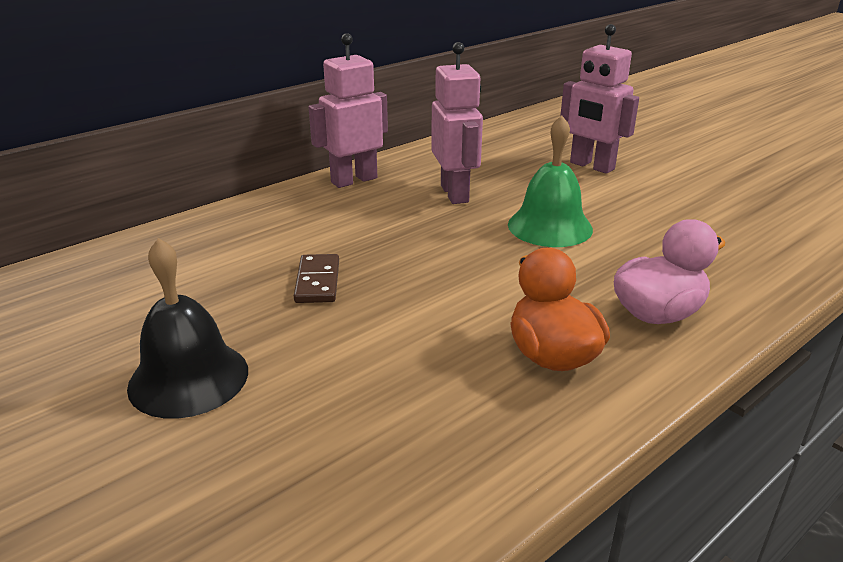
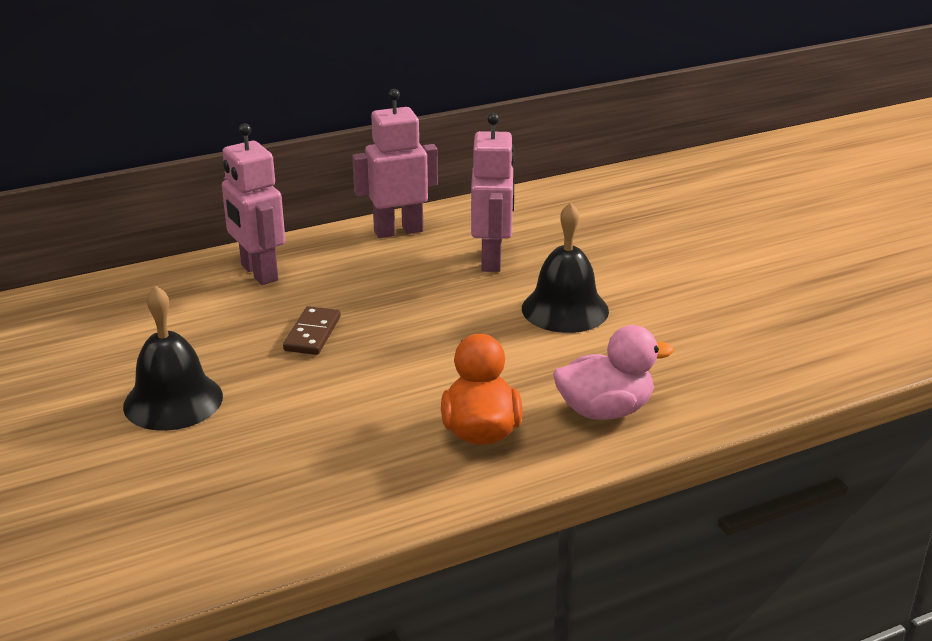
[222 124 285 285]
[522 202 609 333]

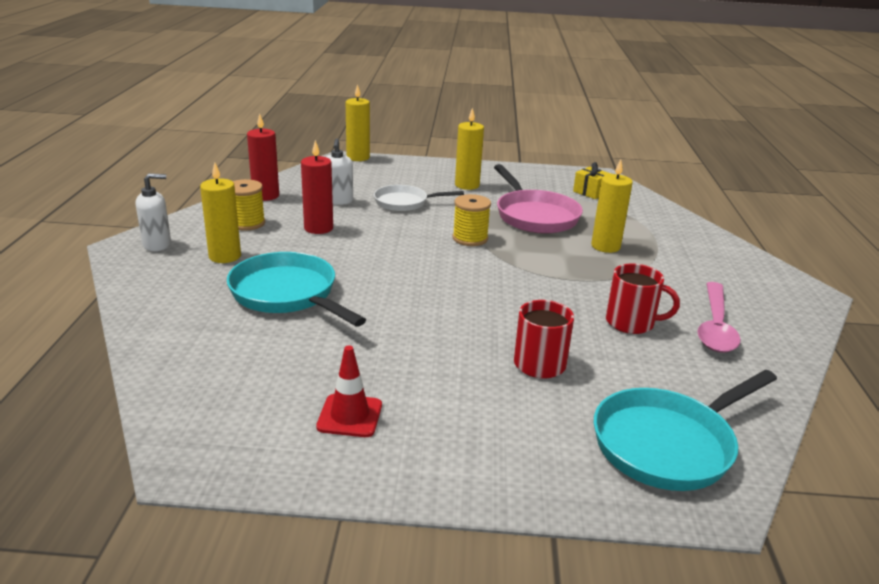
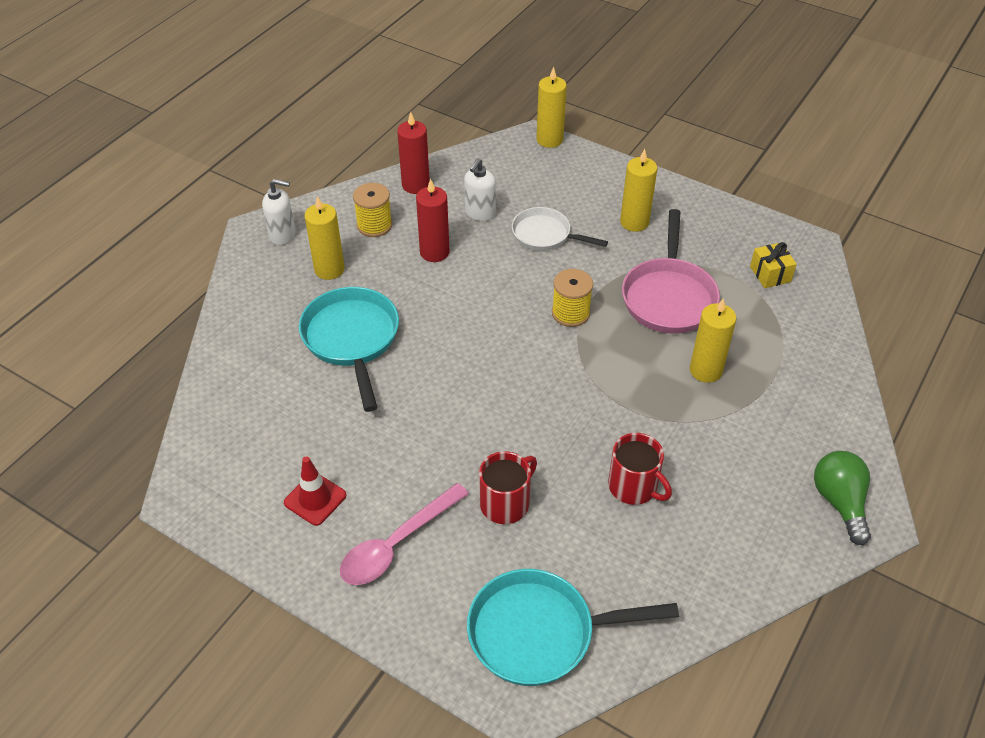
[814 451 871 545]
[340 483 469 585]

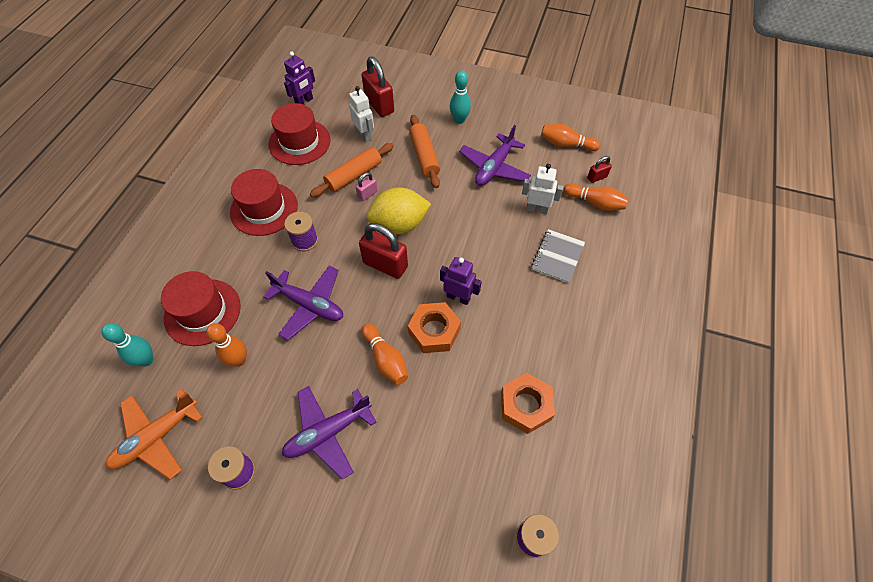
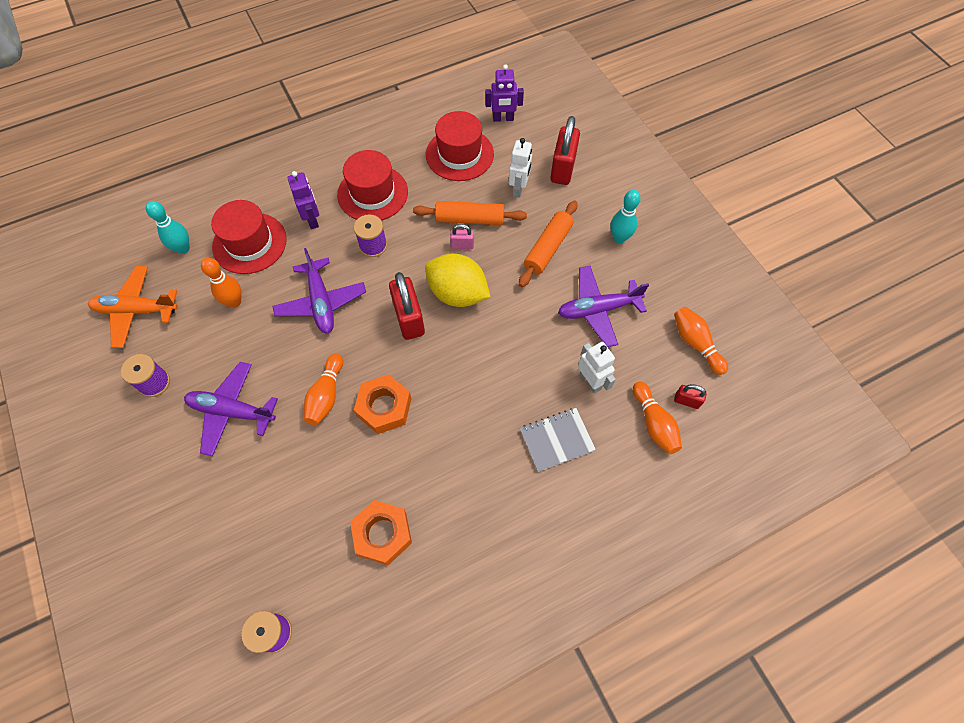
[288 171 319 229]

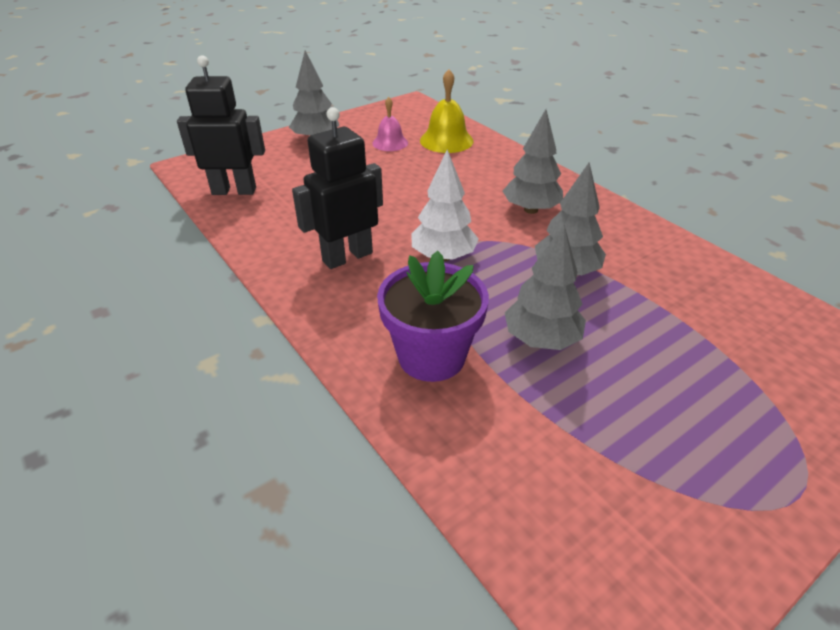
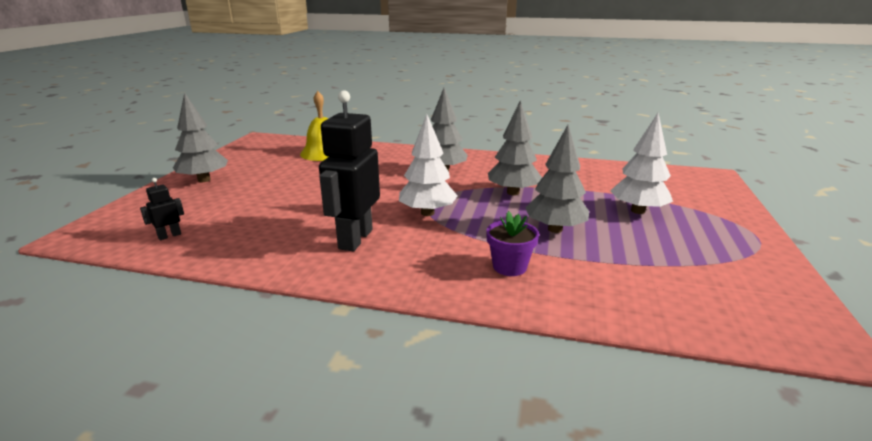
[372 97 408 151] (first image)
[611 113 673 214]
[140 178 184 240]
[486 211 539 276]

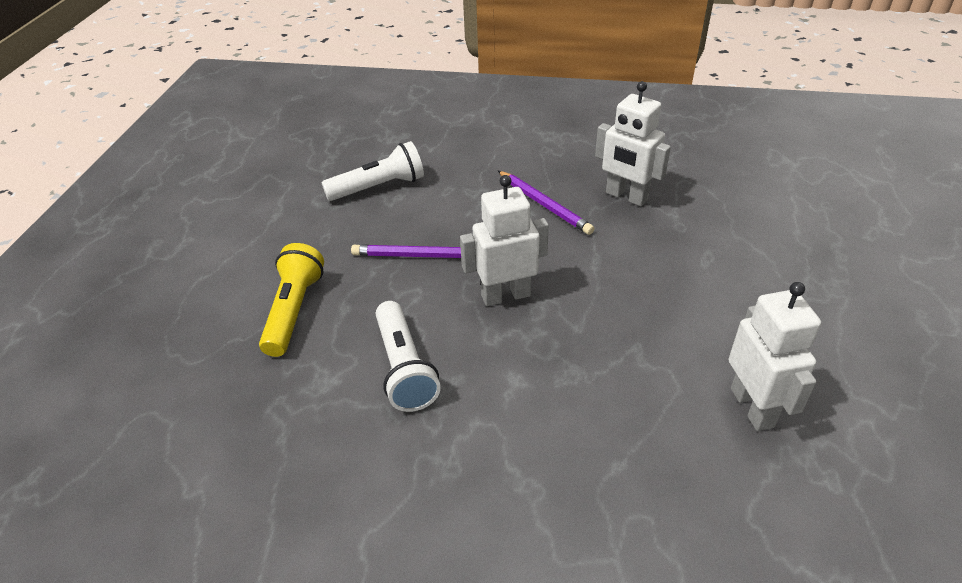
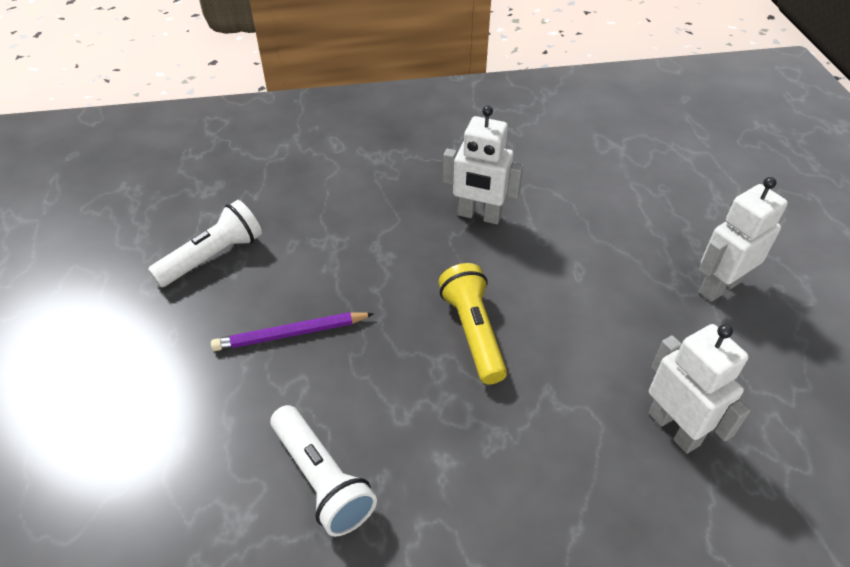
[498 171 595 235] (first image)
[438 263 507 385]
[699 177 788 302]

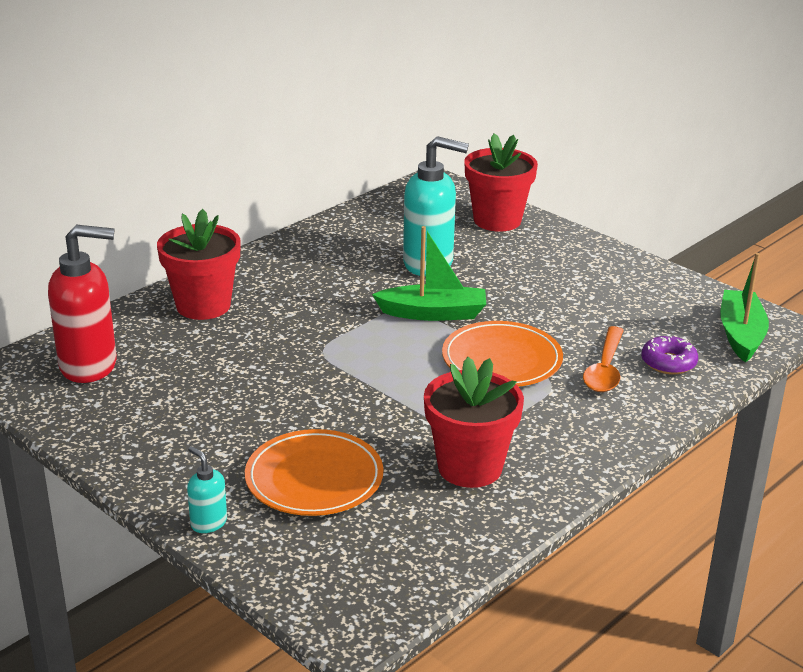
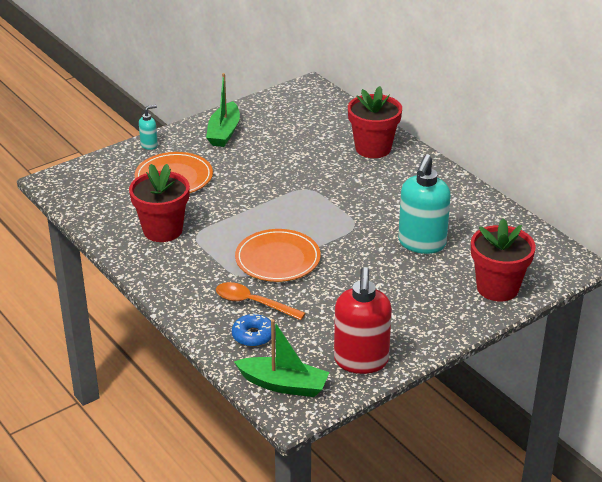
[334 267 392 374]
[206 73 240 147]
[232 313 271 347]

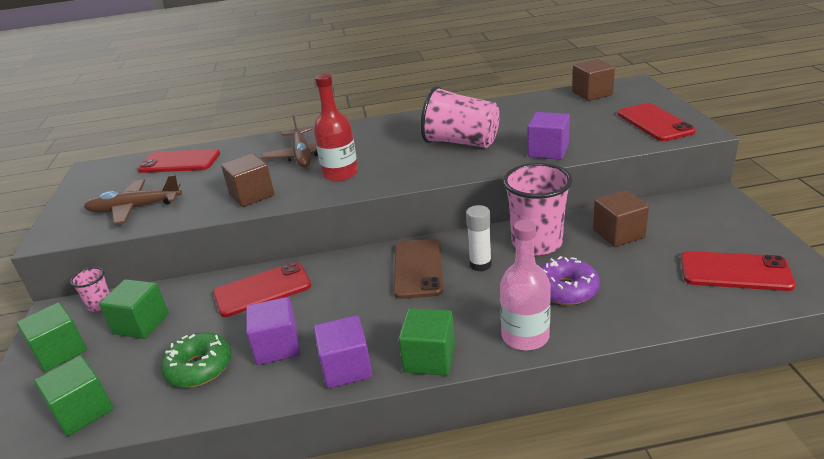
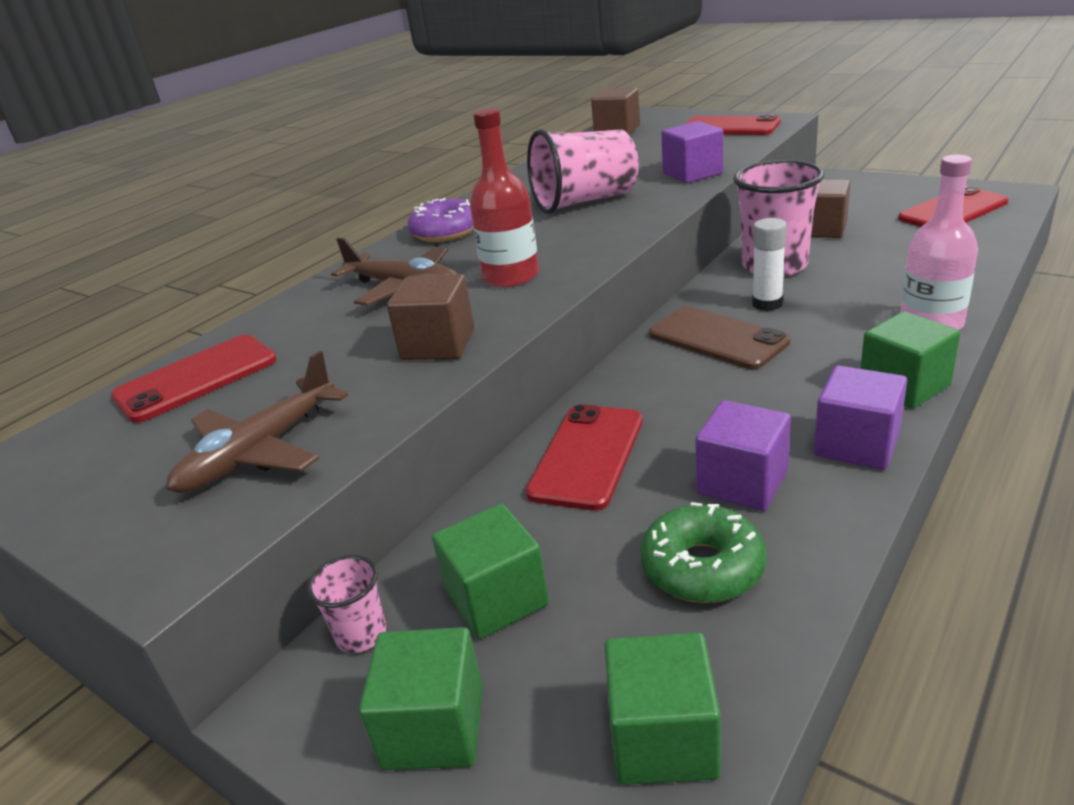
[407 198 473 242]

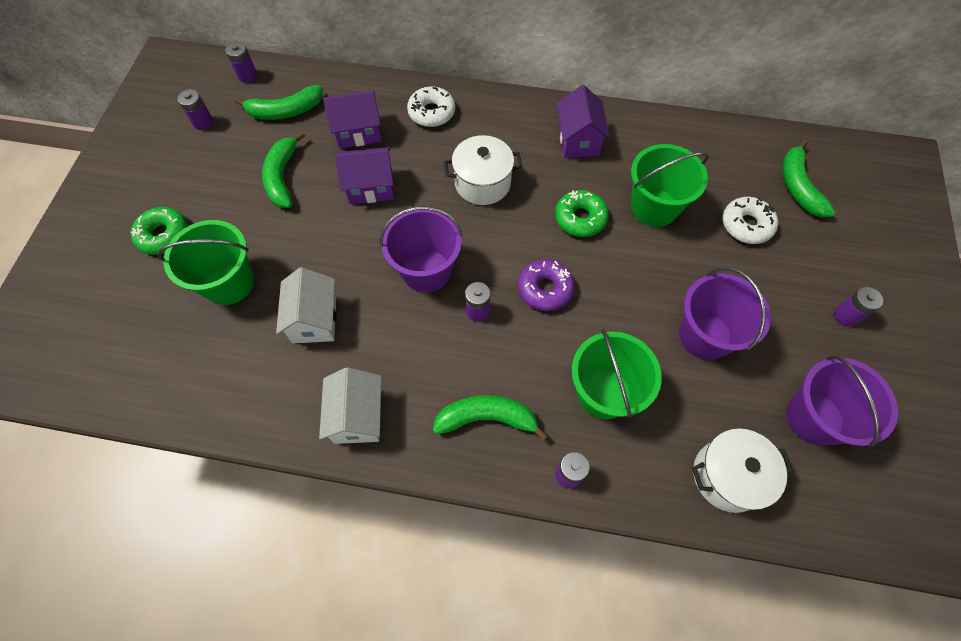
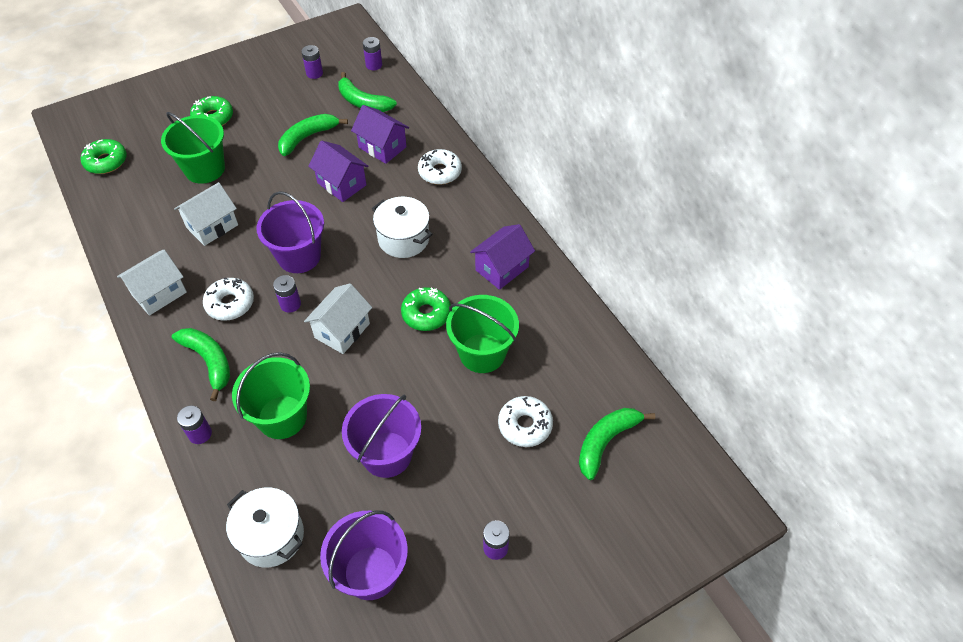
[81 139 127 174]
[203 277 254 321]
[304 283 372 354]

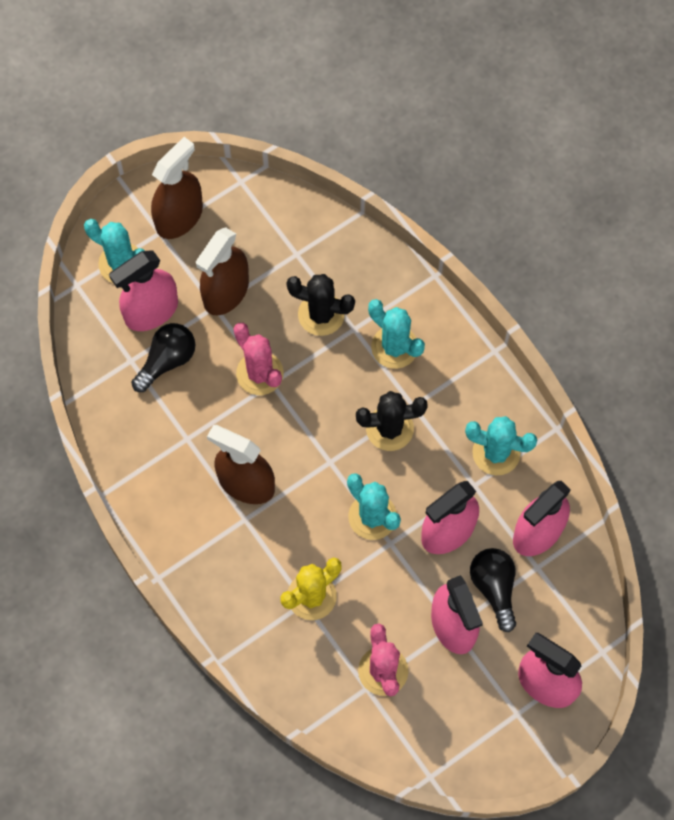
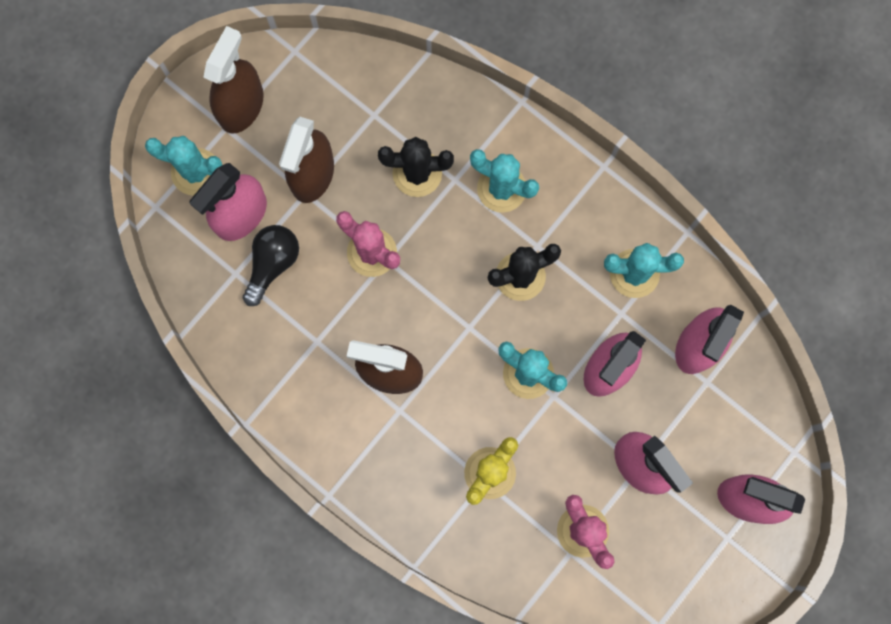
[470 548 516 632] (first image)

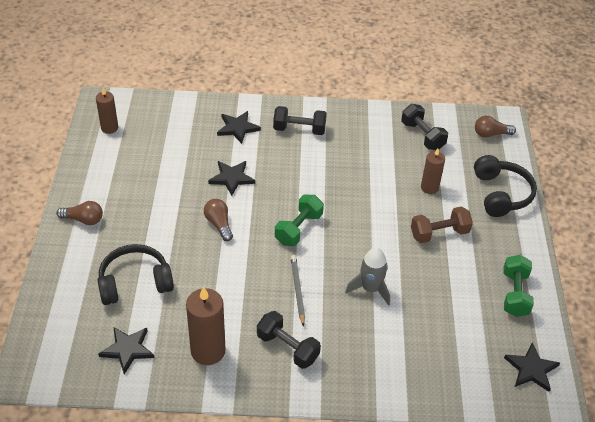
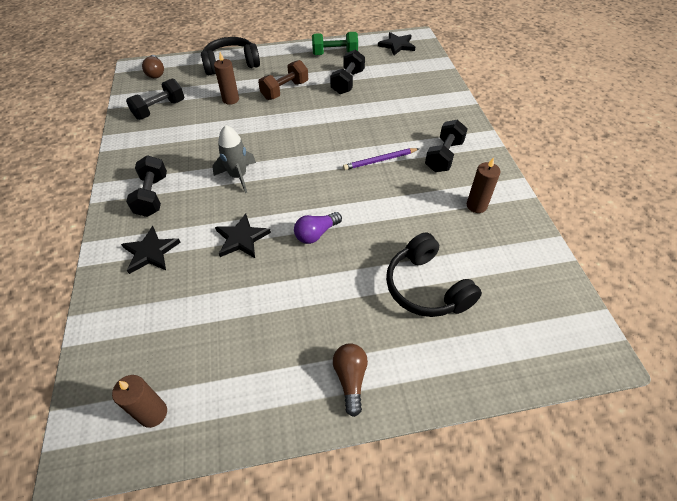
[98 327 154 374] (first image)
[275 195 324 246] (first image)
[330 49 365 94]
[212 125 256 193]
[294 212 342 244]
[343 148 419 170]
[258 60 308 100]
[467 157 501 213]

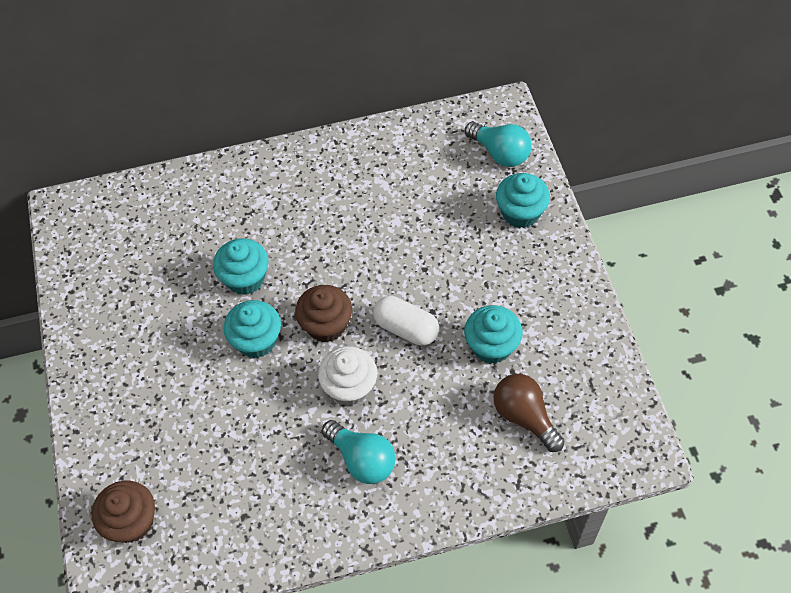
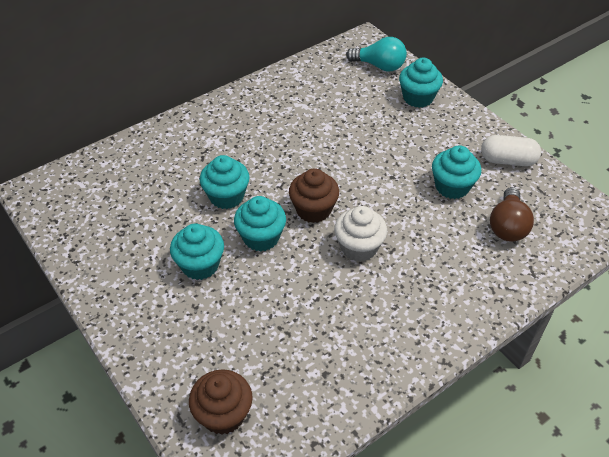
[322 420 396 484] (first image)
[170 224 224 280]
[481 135 541 166]
[490 187 534 242]

